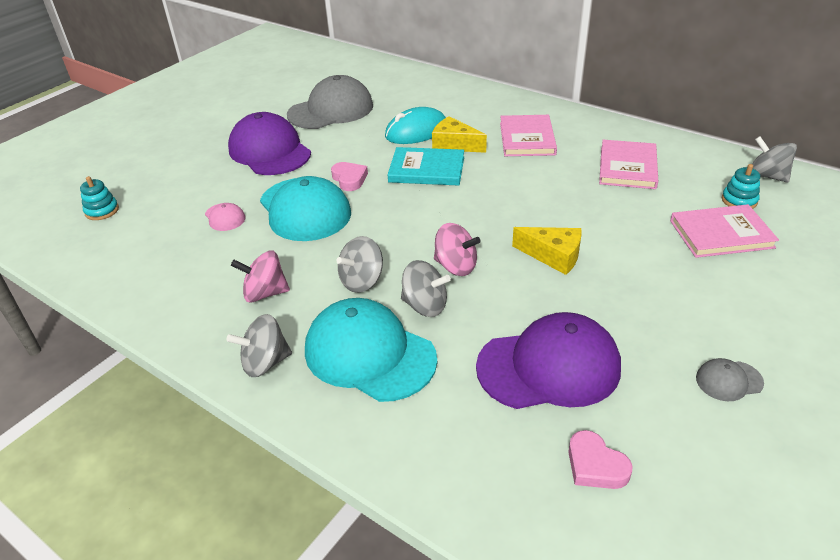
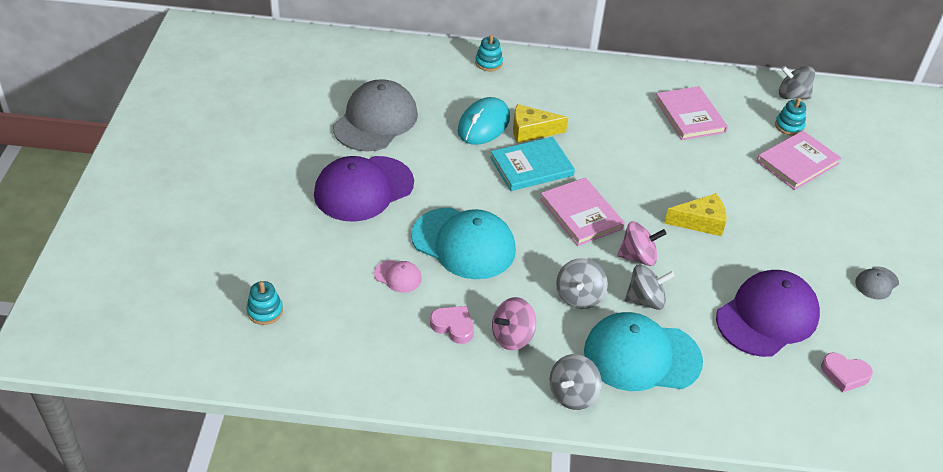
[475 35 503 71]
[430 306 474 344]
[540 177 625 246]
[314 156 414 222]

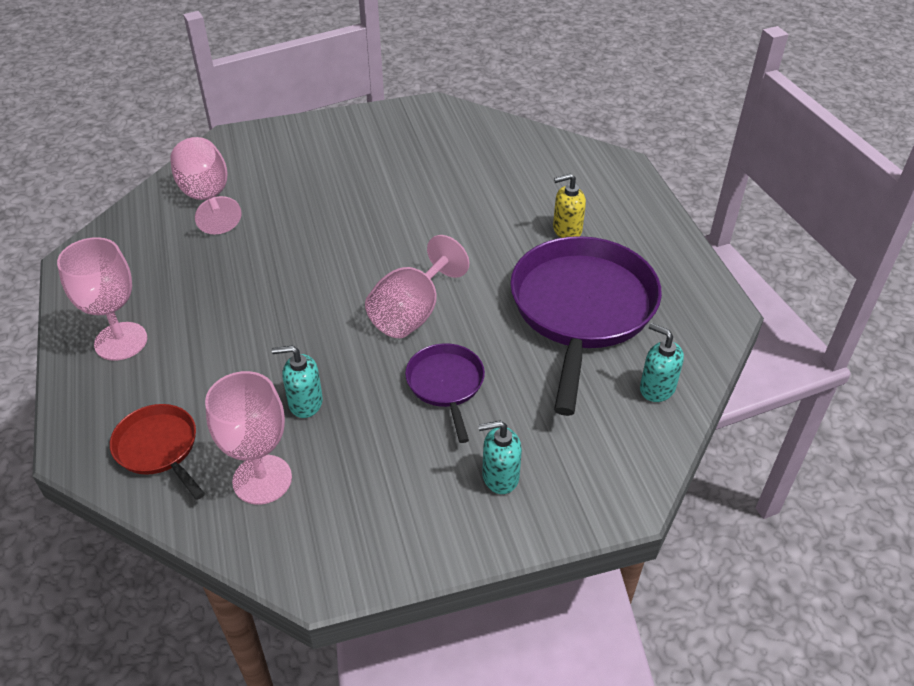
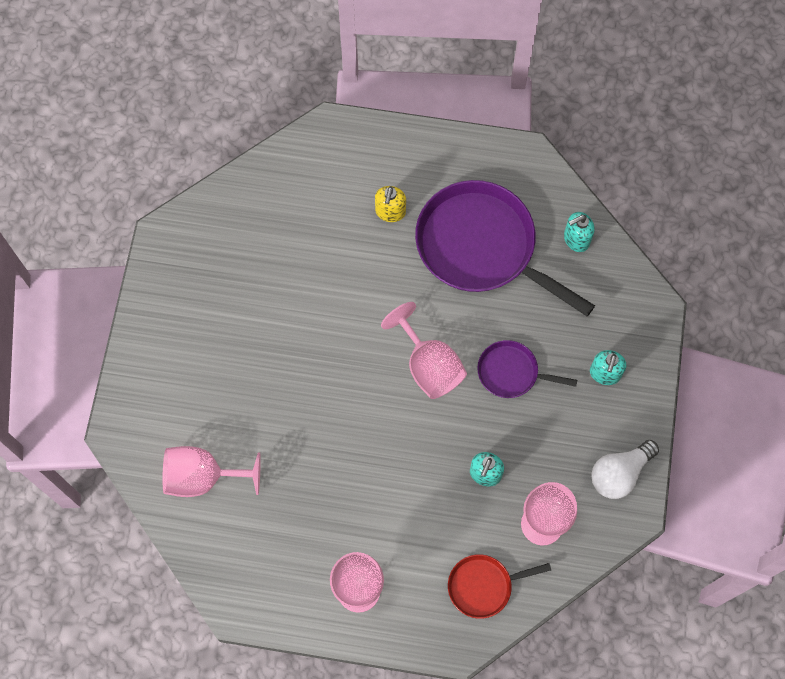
[591 440 659 499]

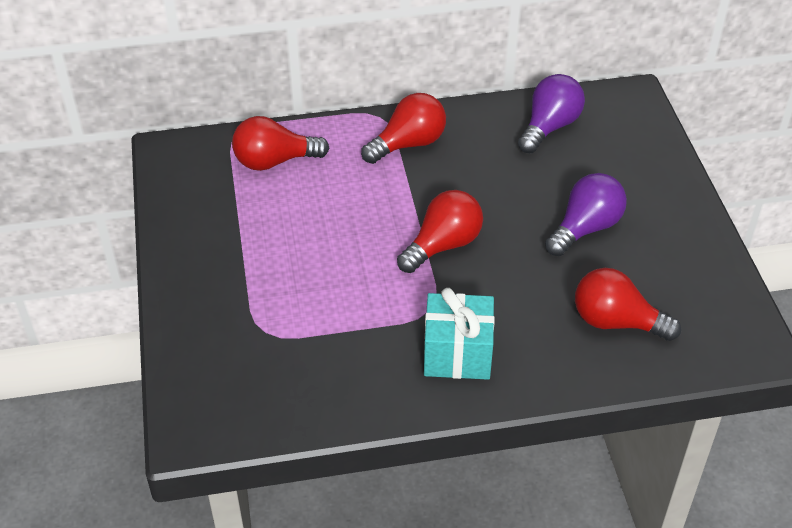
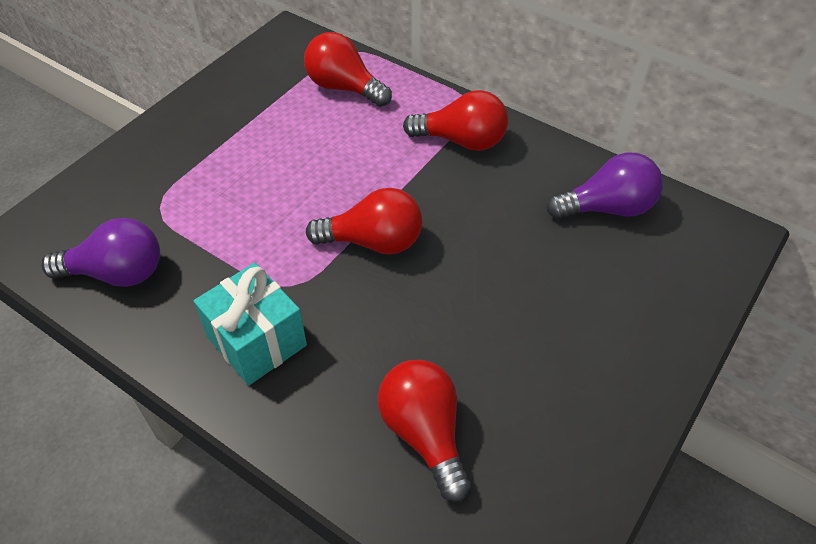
[41 218 160 287]

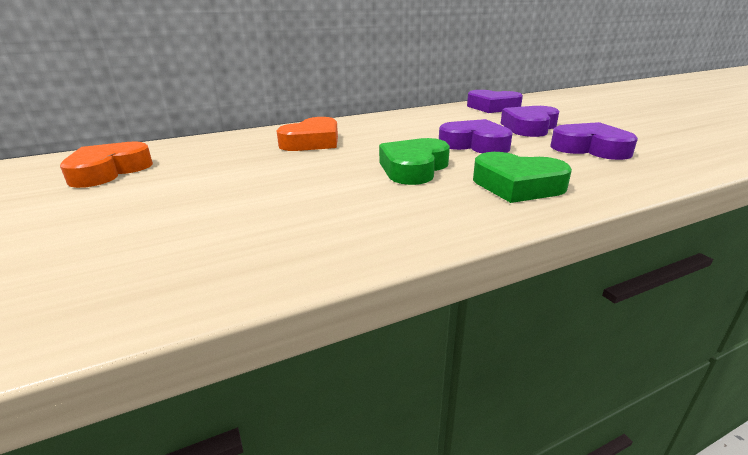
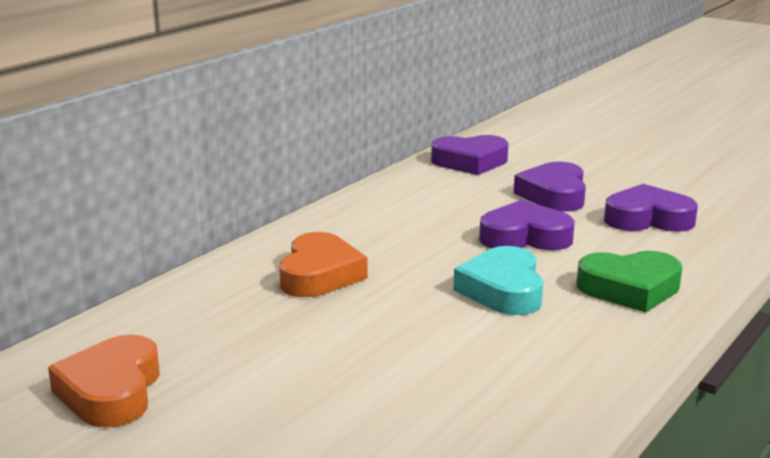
[454 246 543 315]

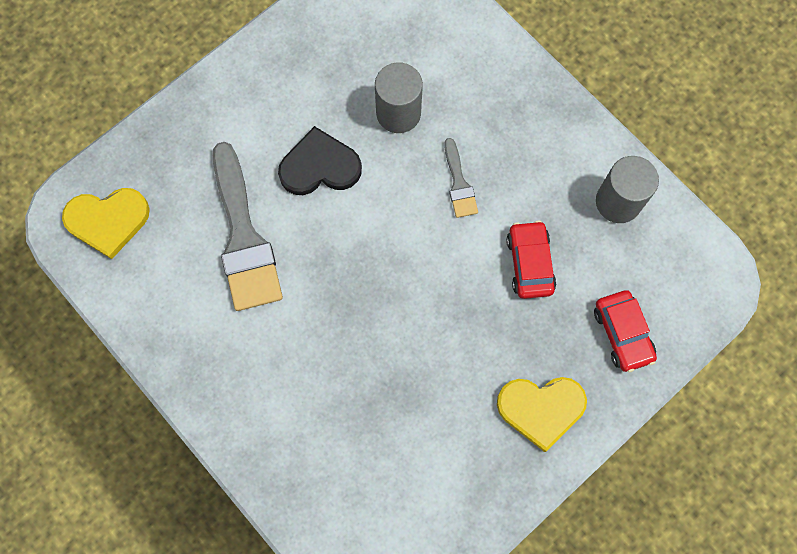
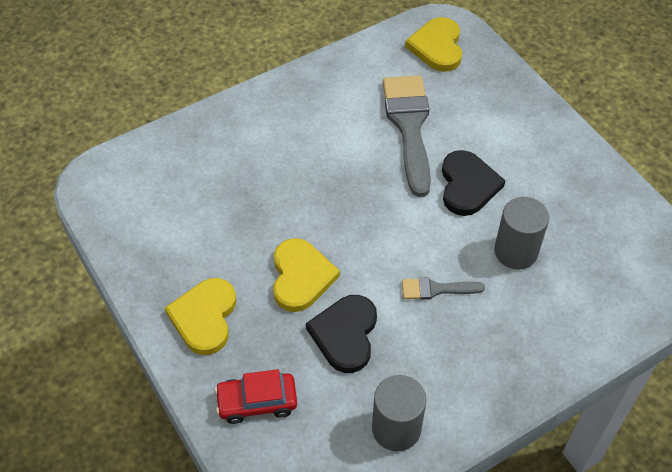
[273 238 340 312]
[306 295 377 373]
[383 75 431 197]

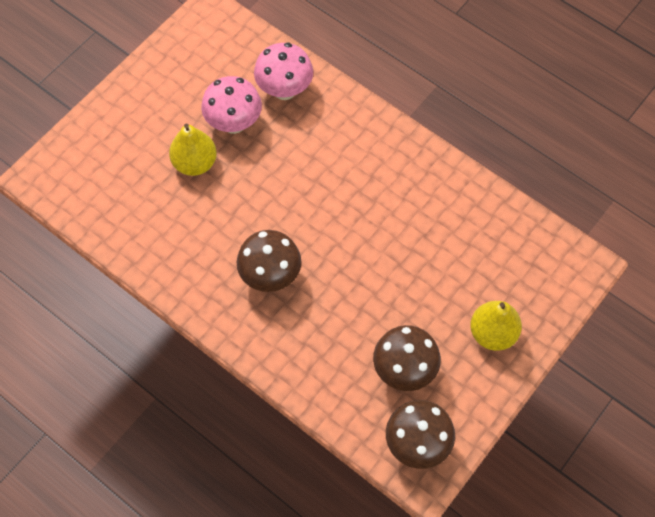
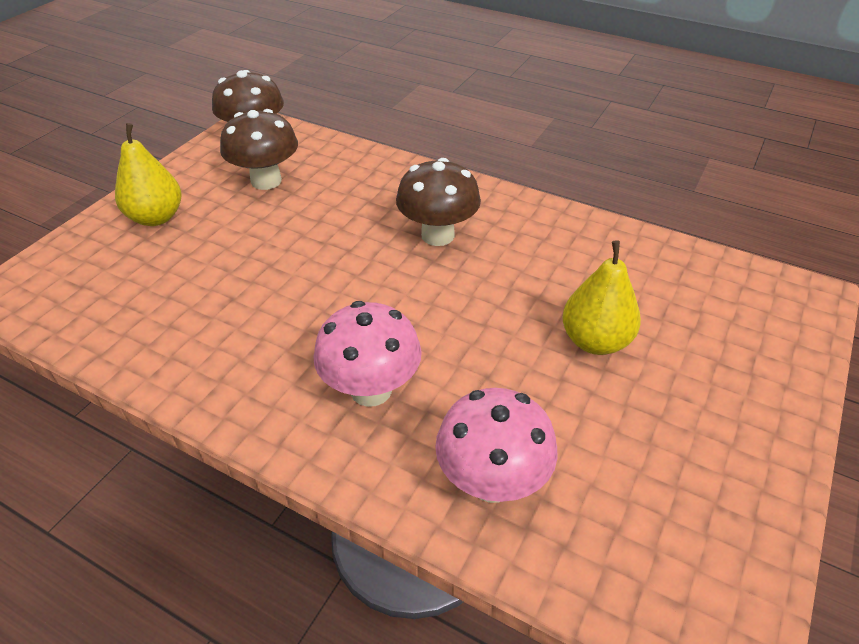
[313 301 422 407]

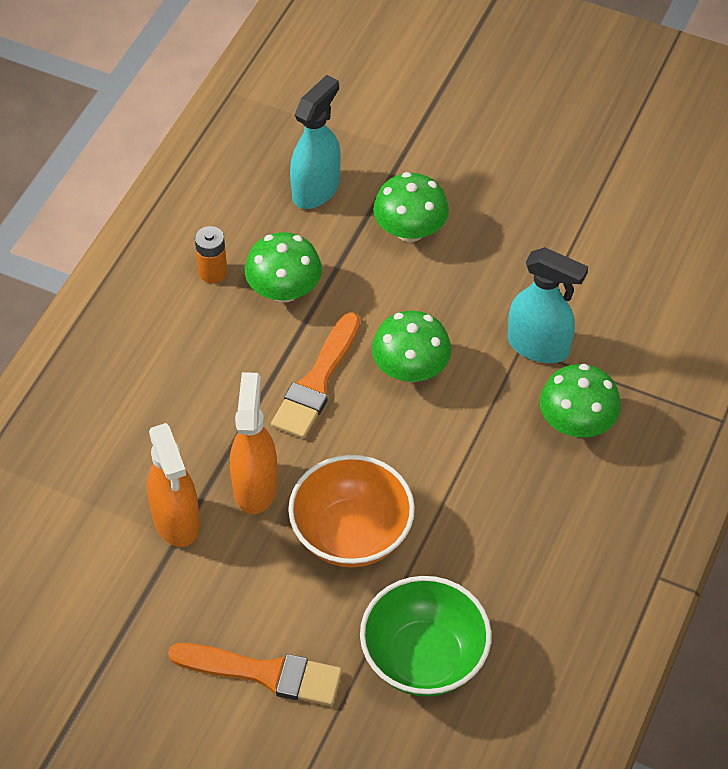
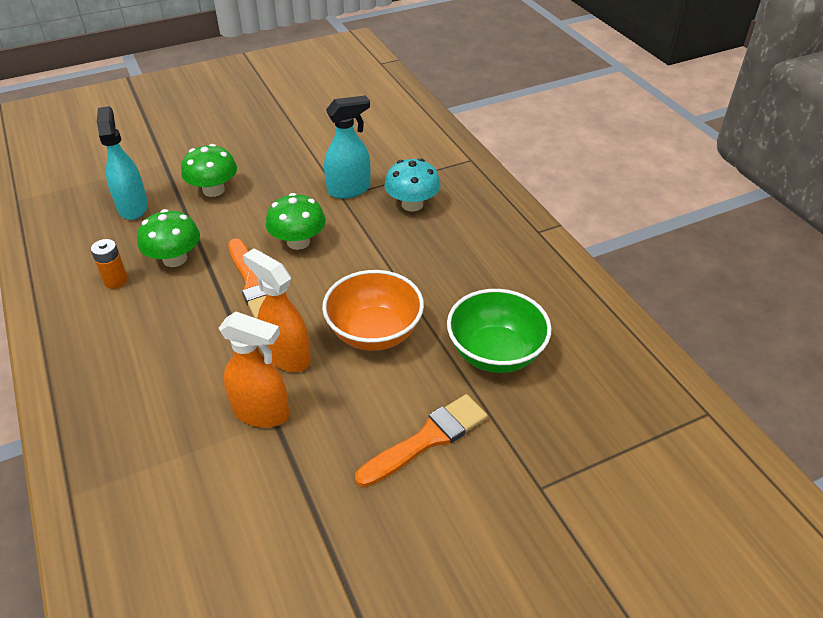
[384 158 441 211]

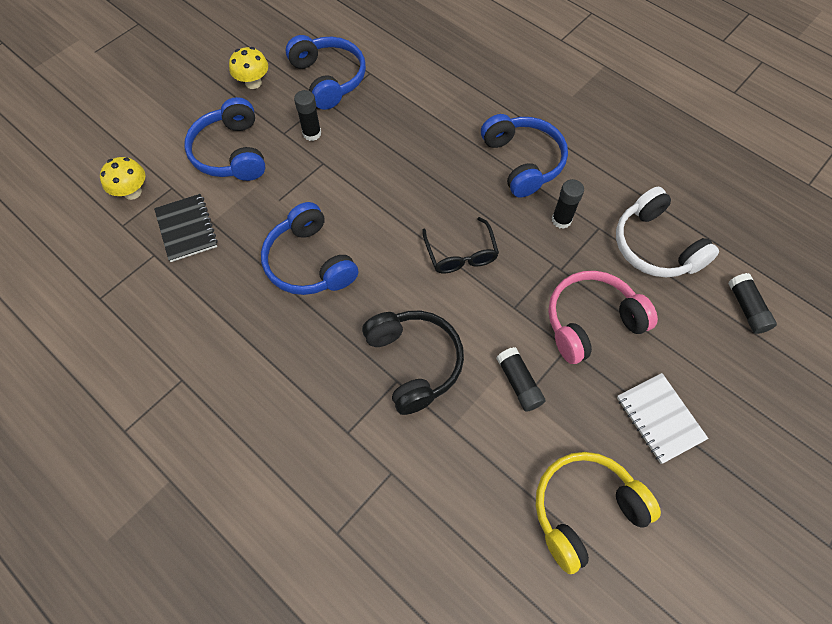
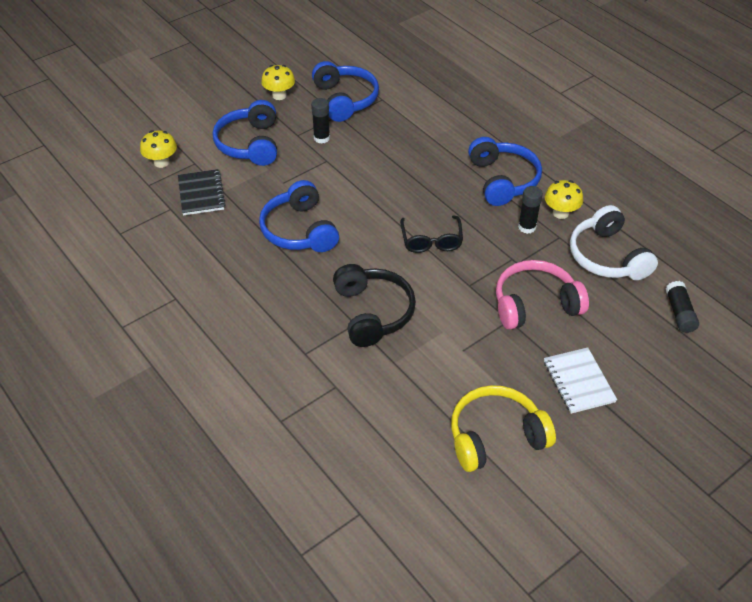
[496 347 546 412] (first image)
[545 180 583 219]

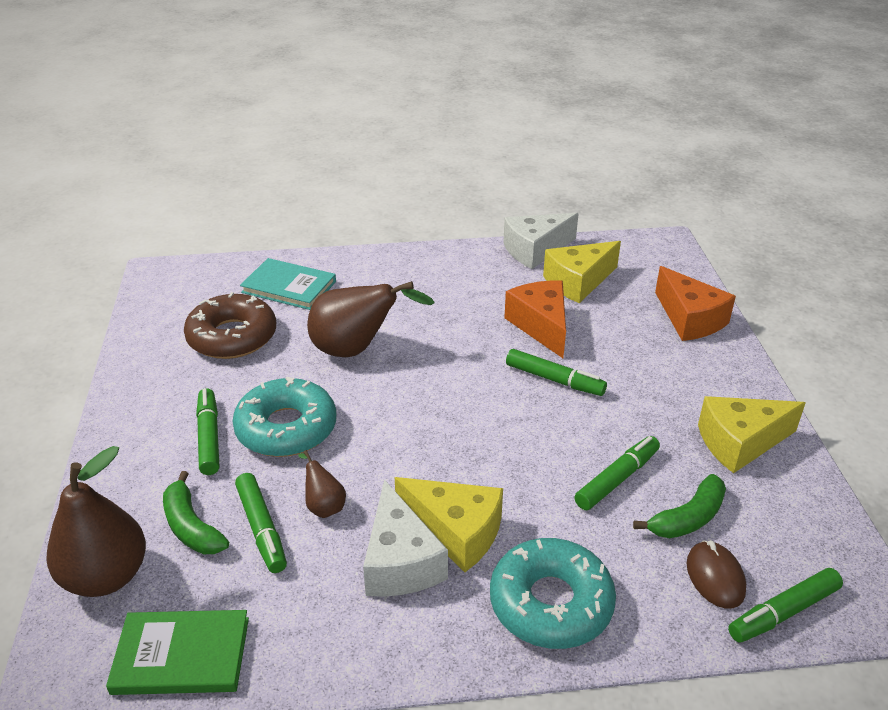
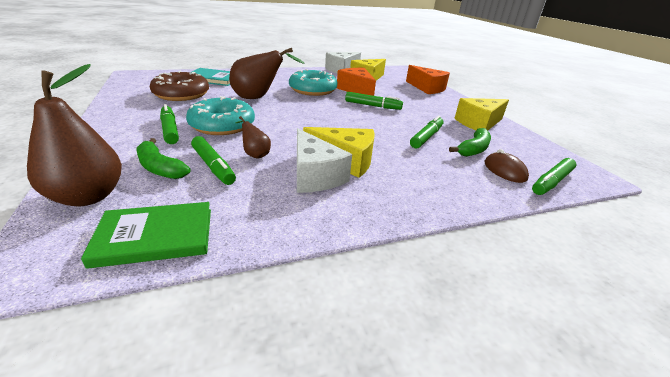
[289 69 338 96]

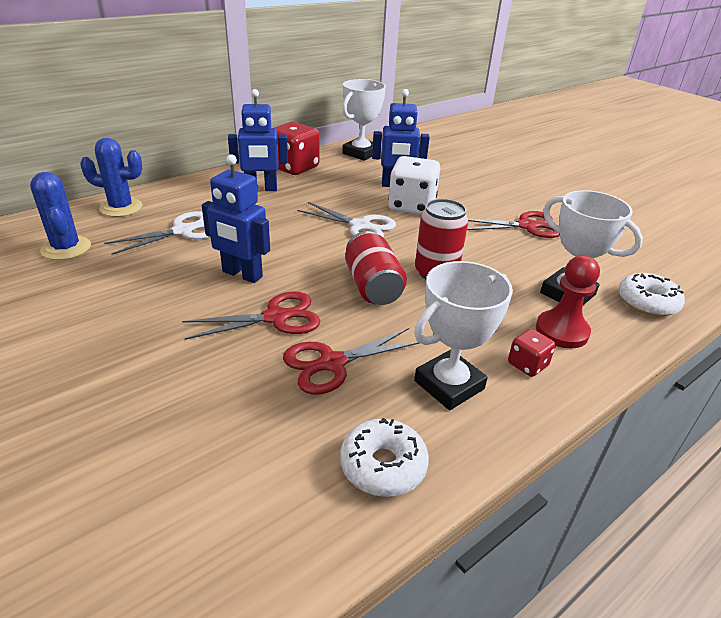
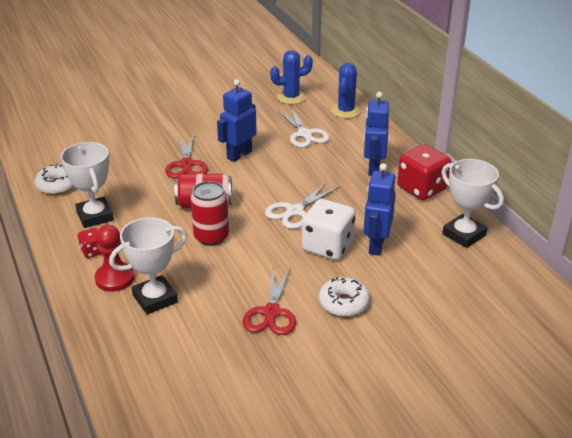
[283 328 420 395] (first image)
[319 277 370 317]

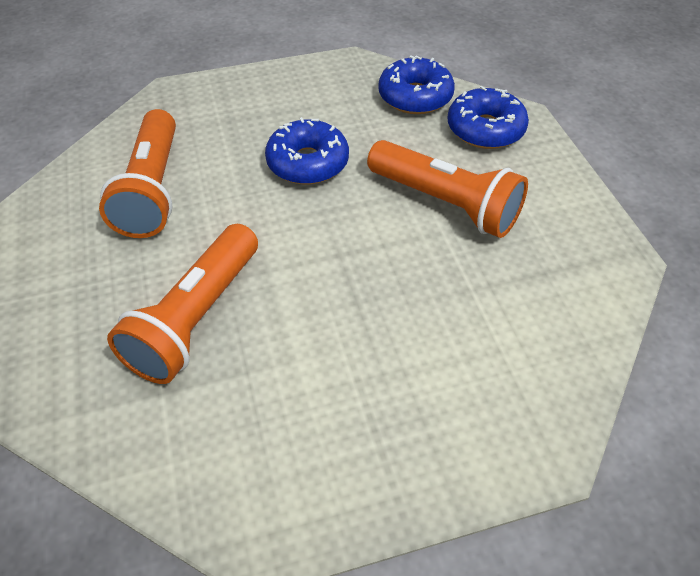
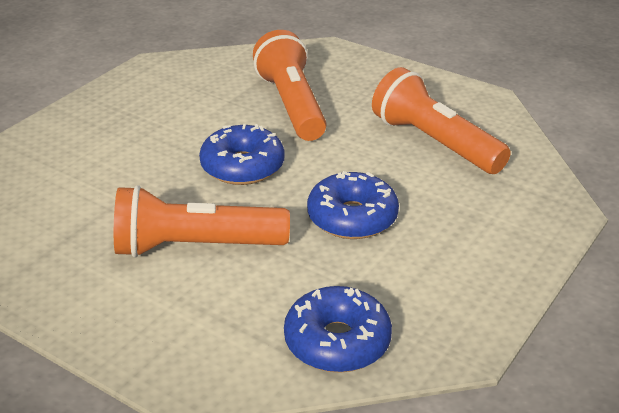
[199 124 285 185]

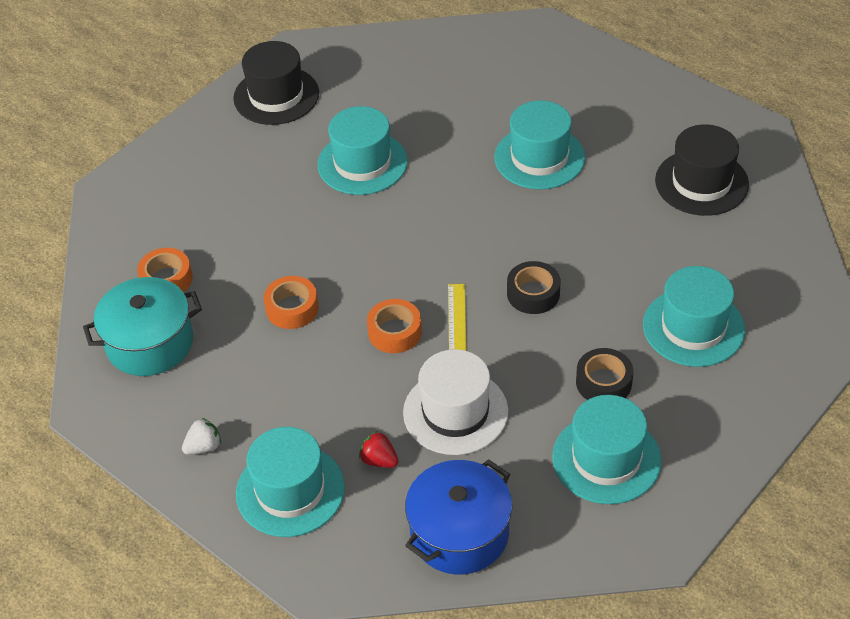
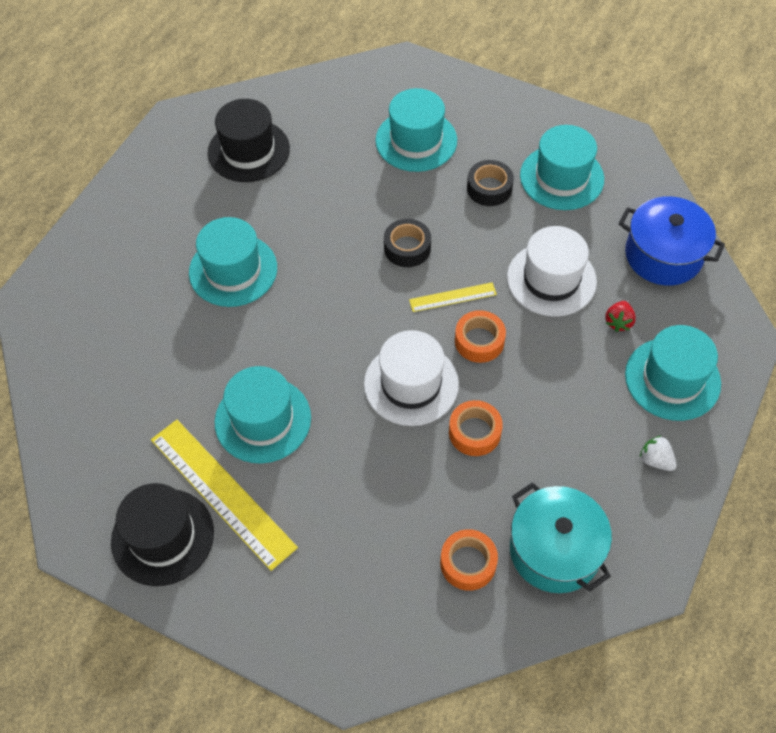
[151 420 298 571]
[364 330 459 426]

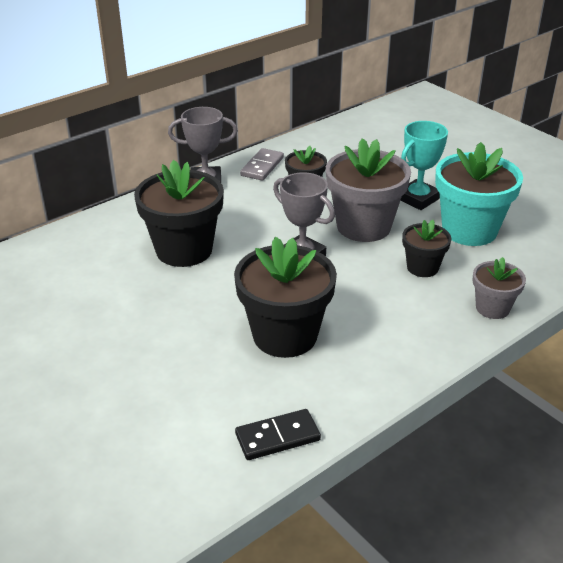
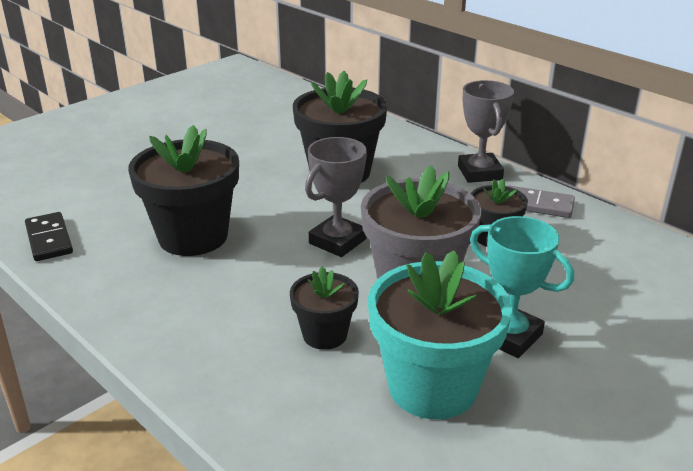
[472 257 526 319] (first image)

